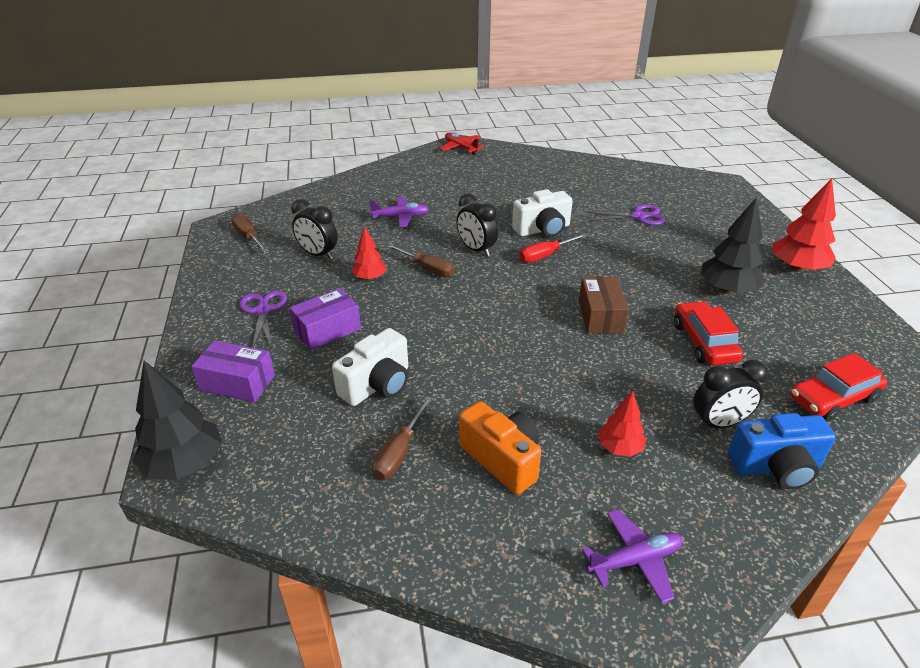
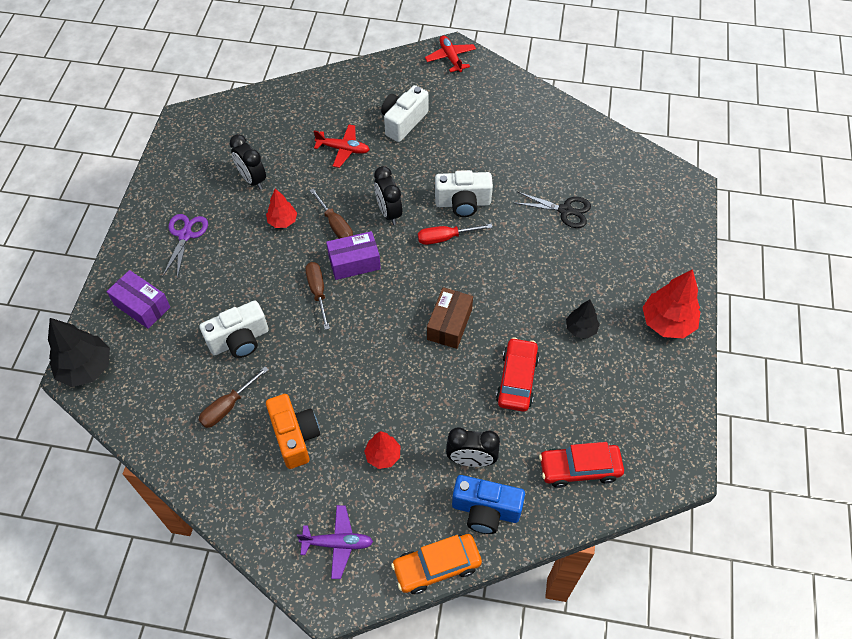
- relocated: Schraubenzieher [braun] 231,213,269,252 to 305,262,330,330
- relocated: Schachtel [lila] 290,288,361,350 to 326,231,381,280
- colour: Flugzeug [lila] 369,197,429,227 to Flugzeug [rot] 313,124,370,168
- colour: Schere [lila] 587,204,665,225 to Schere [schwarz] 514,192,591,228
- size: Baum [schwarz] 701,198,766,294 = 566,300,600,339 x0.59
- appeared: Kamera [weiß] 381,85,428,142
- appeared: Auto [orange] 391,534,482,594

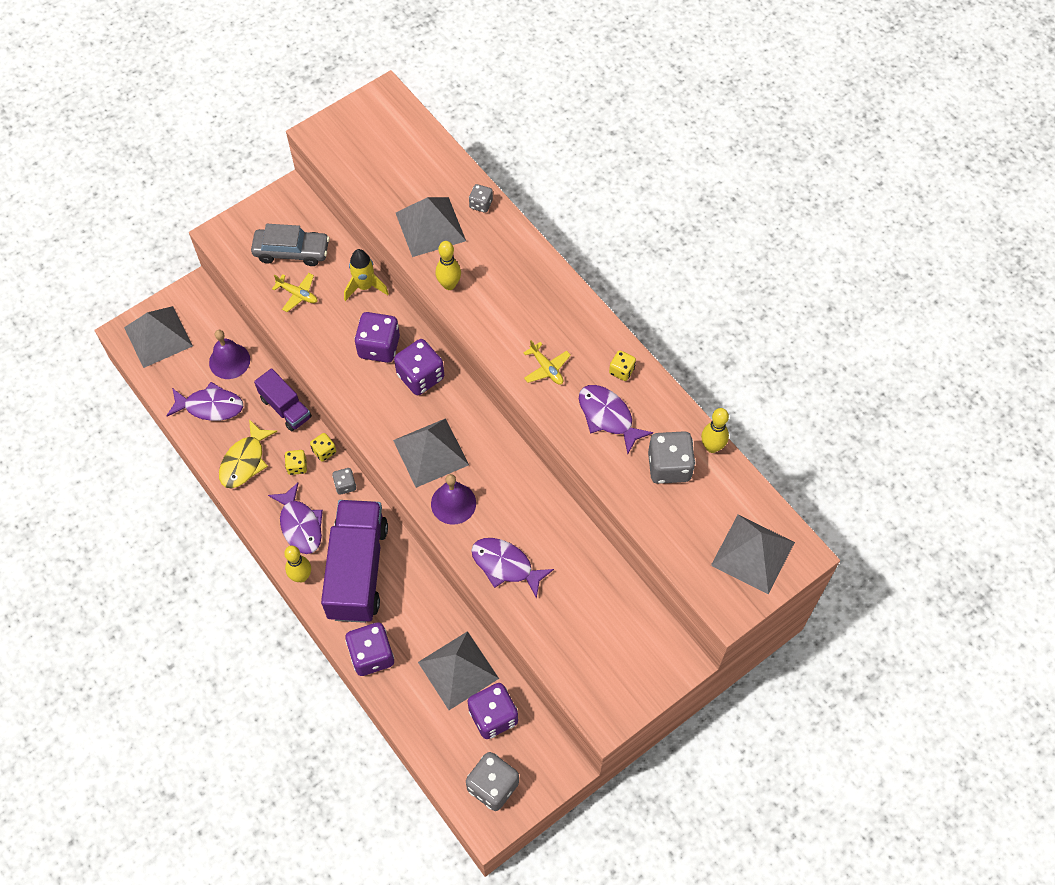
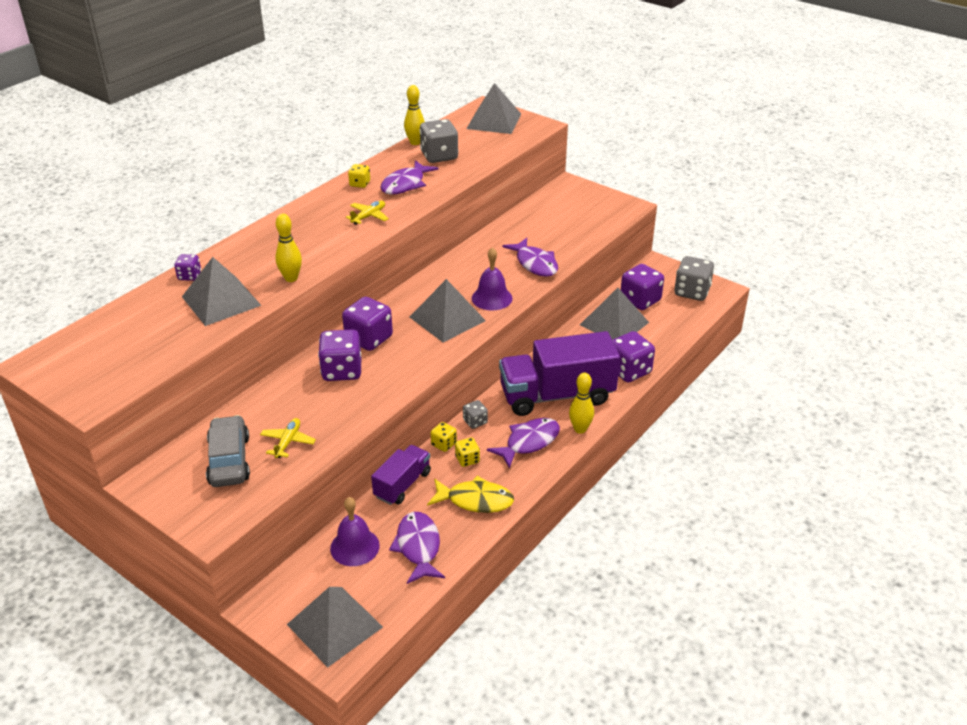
- missing: Rakete [gelb] 344,249,389,301
- colour: Spielwürfel [grau] 469,184,493,213 to Spielwürfel [lila] 174,254,201,281
- spun: Fisch [lila] 471,538,554,599 = 502,238,558,277 45 degrees counterclockwise

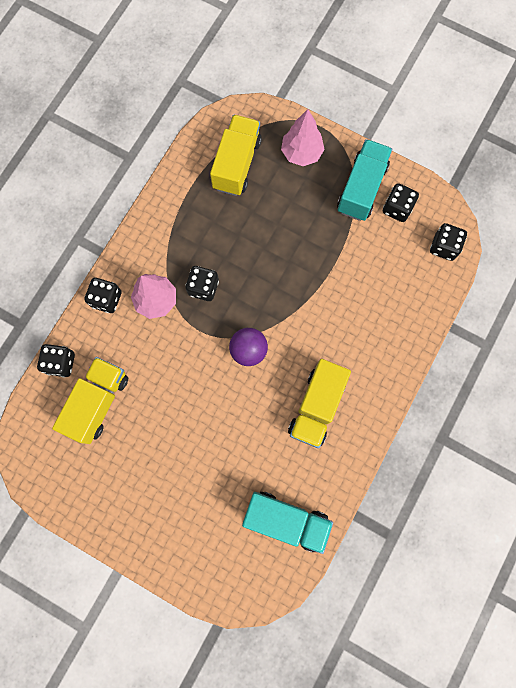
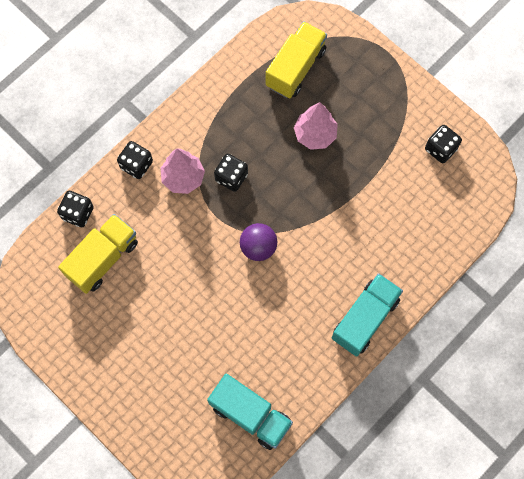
- relocated: Baum [rosa] 281,109,325,166 to 294,102,338,150
- missing: Lastwagen [gelb] 288,359,351,448
- relocated: Lastwagen [türkis] 337,139,392,221 to 332,273,403,357
- missing: Spielwürfel [schwarz] 430,223,467,261

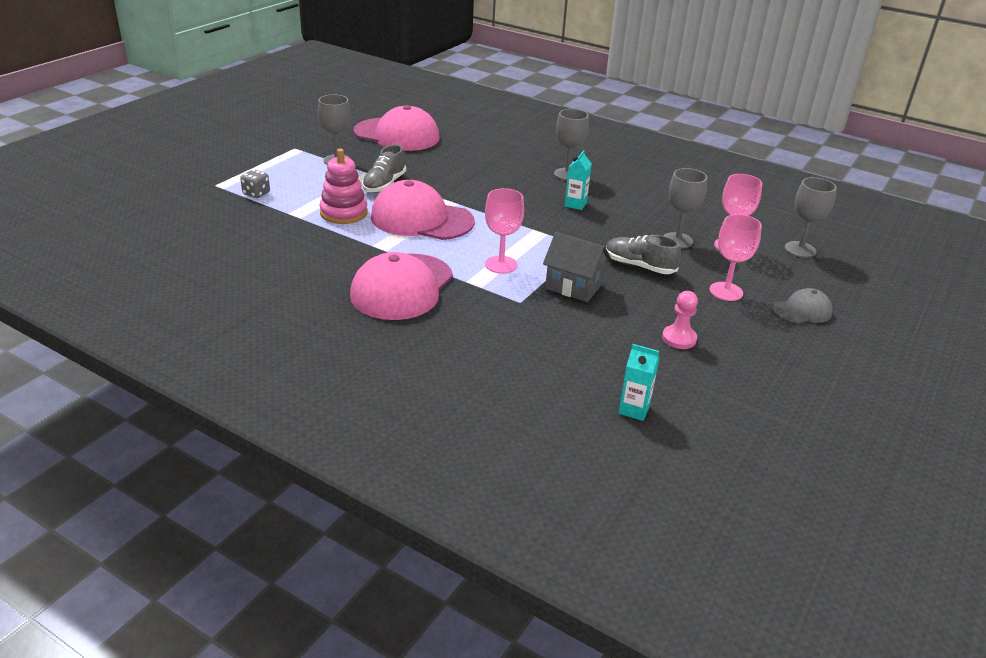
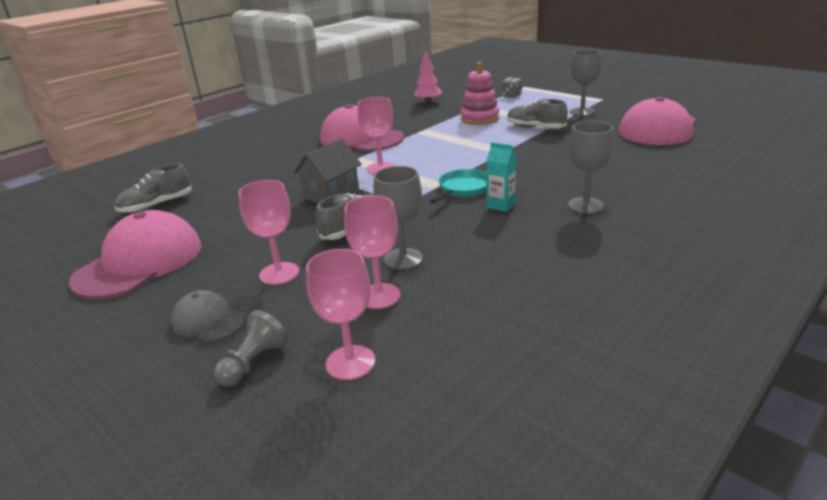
- relocated: Kappe [rosa] 371,180,475,240 to 69,210,201,299
- exchanged: Getränkekarton [türkis] 618,344,659,421 to Schuh [grau] 114,163,192,213
- missing: Bauer [rosa] 662,291,698,349
- spun: Kappe [grau] 772,288,833,324 = 171,290,245,342 135 degrees clockwise
- colour: Kelch [grau] 785,177,837,258 to Kelch [rosa] 306,249,375,380
- appeared: Bauer [grau] 214,310,288,387
- appeared: Baum [rosa] 414,50,442,103
- appeared: Pfanne [türkis] 430,169,487,203

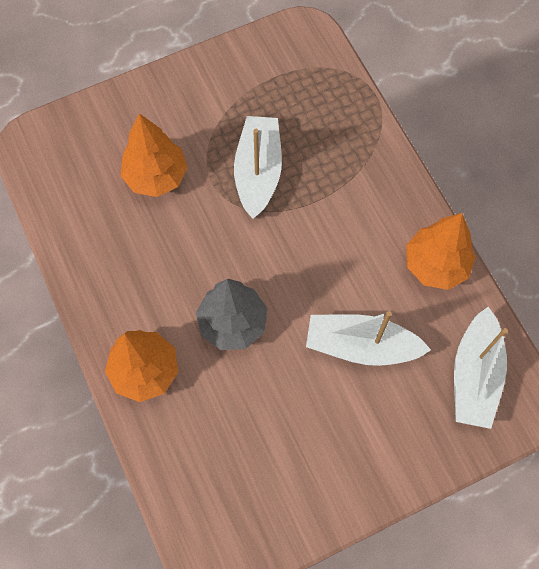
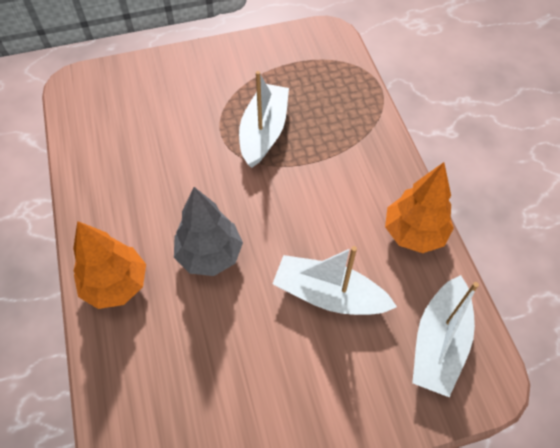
- missing: Baum [orange] 121,113,188,197

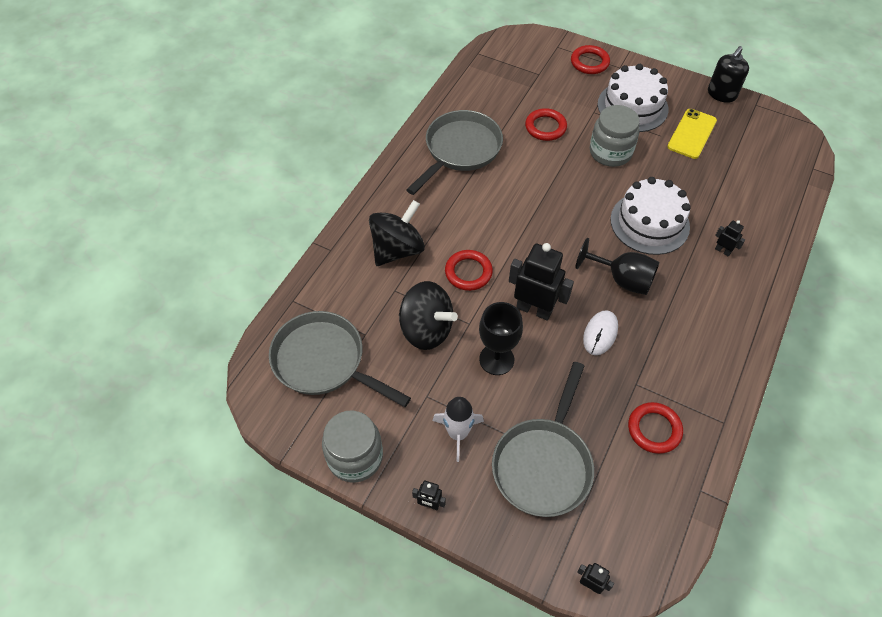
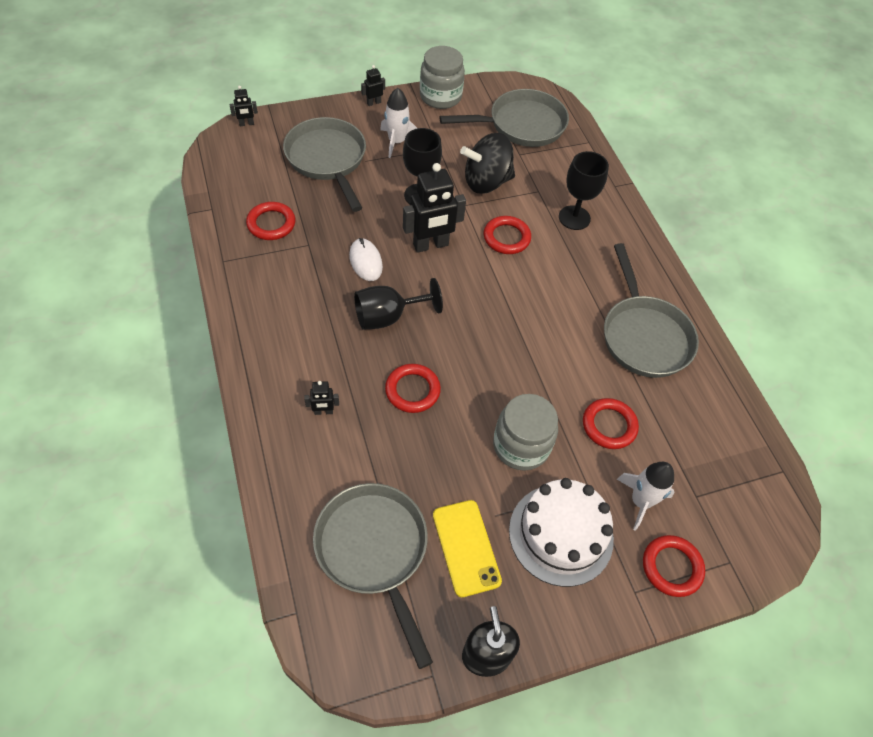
- exchanged: Kreisel [schwarz] 369,200,425,266 to Kelch [schwarz] 559,151,609,230
- exchanged: Kuchen [weiß] 610,177,691,255 to Ring [rot] 385,364,441,413
- appeared: Pfanne [grau] 313,483,433,669
- appeared: Rakete [weiß] 617,462,674,531

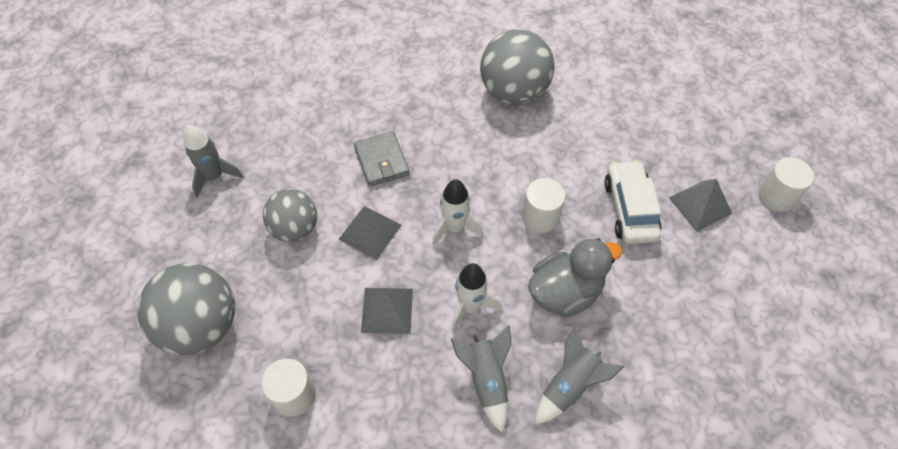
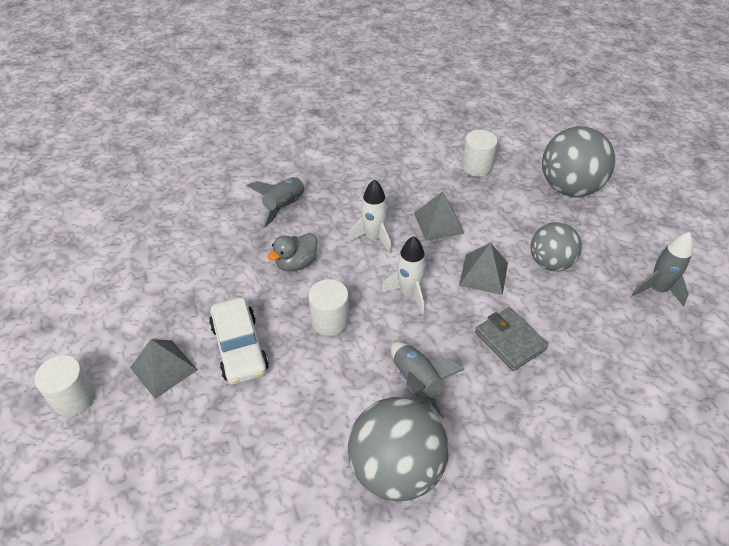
- relocated: Rakete [grau] 451,325,512,433 to 391,342,465,418
- size: Ente [grau] 528,238,622,317 = 268,233,317,271 x0.65

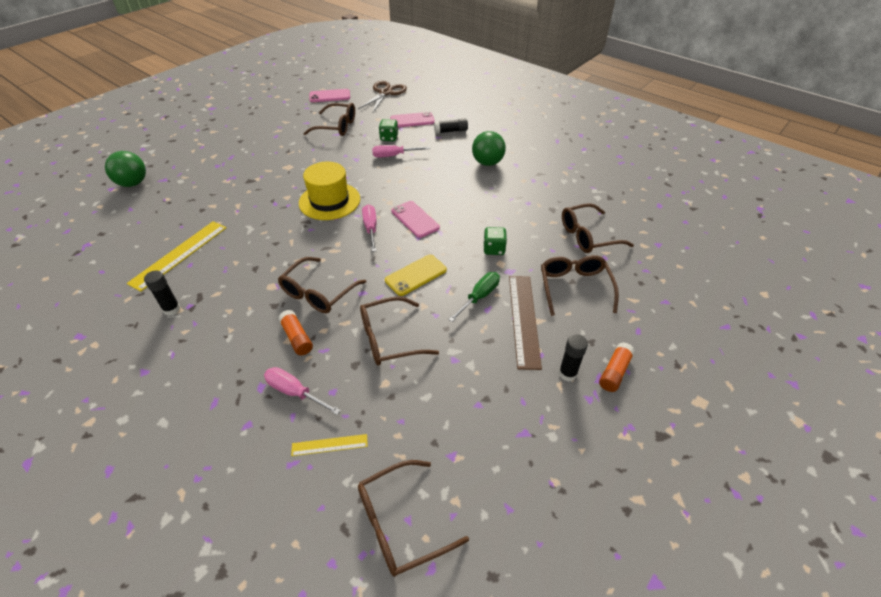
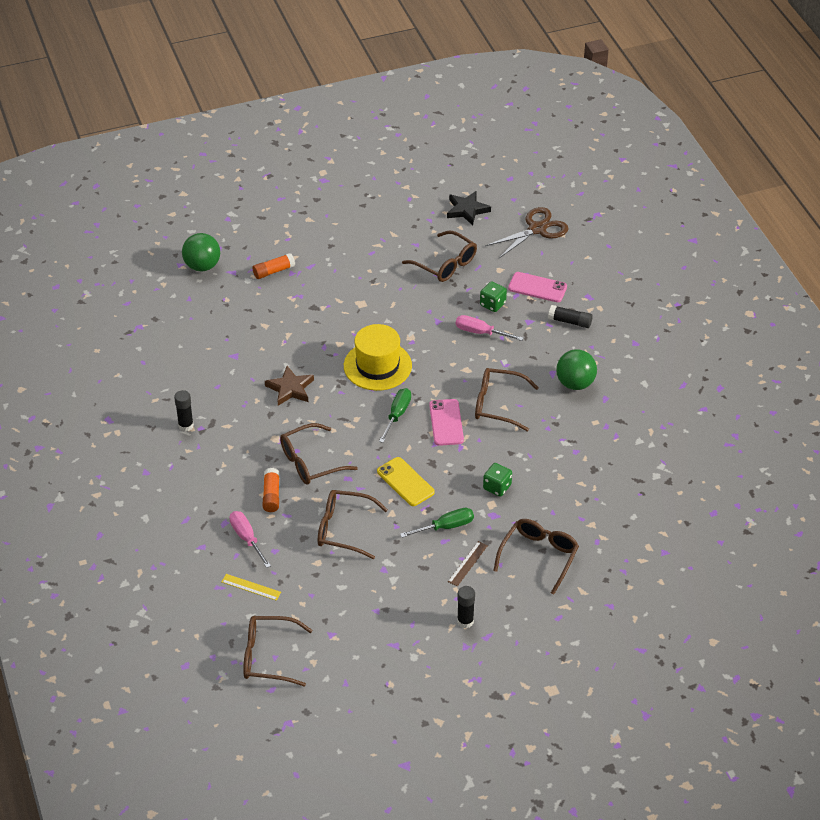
- missing: Lineal [gelb] 127,221,227,292
- exchanged: Handy [rosa] 309,89,350,102 to Stern [schwarz] 447,191,491,226
- colour: Schraubenzieher [rosa] 362,204,377,252 to Schraubenzieher [grün] 379,388,411,443
- spun: Handy [gelb] 385,255,447,296 = 377,457,435,506 60 degrees clockwise
- size: Lineal [braun] 509,276,542,370 = 448,541,488,586 x0.51
- relocated: Brille [braun] 562,203,634,253 to 475,368,539,431
- relocated: Klebestift [orange] 599,342,635,392 to 253,253,295,279
- appeared: Stern [braun] 265,366,314,406

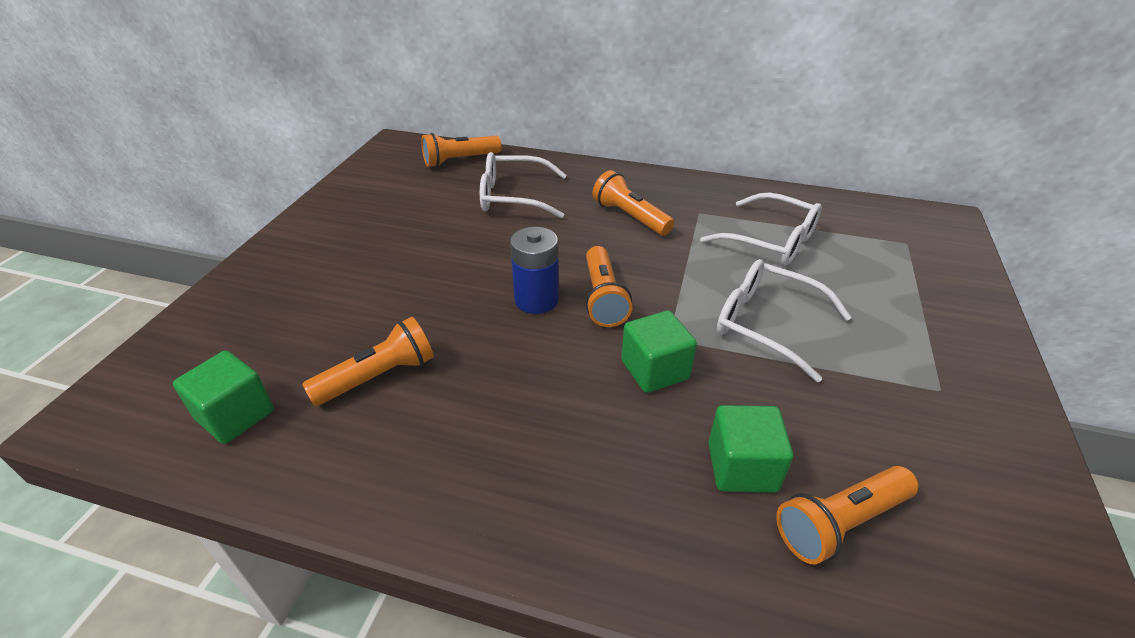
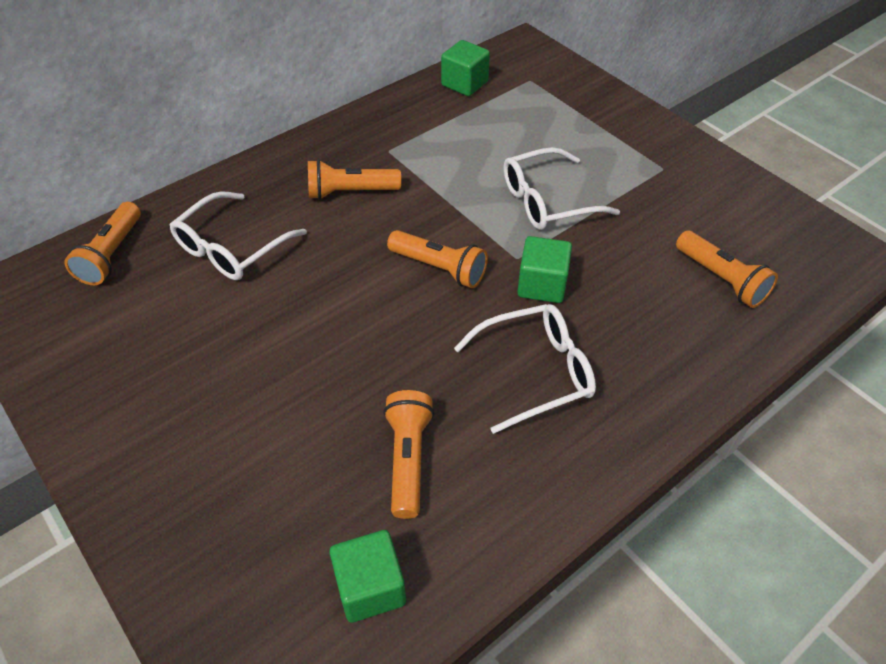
- missing: Batterie [blau] 510,227,559,314
- relocated: Brille [weiß] 700,193,822,266 to 454,304,596,434
- relocated: Kubus [grün] 708,405,793,493 to 441,40,490,96
- spun: Taschenlampe [orange] 776,466,918,564 = 676,231,778,308 45 degrees counterclockwise

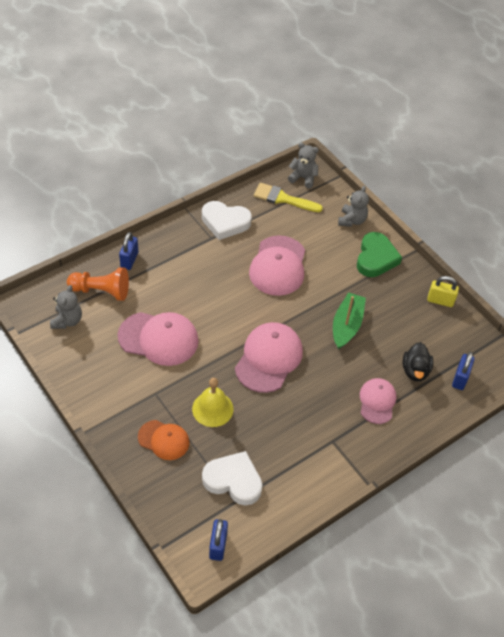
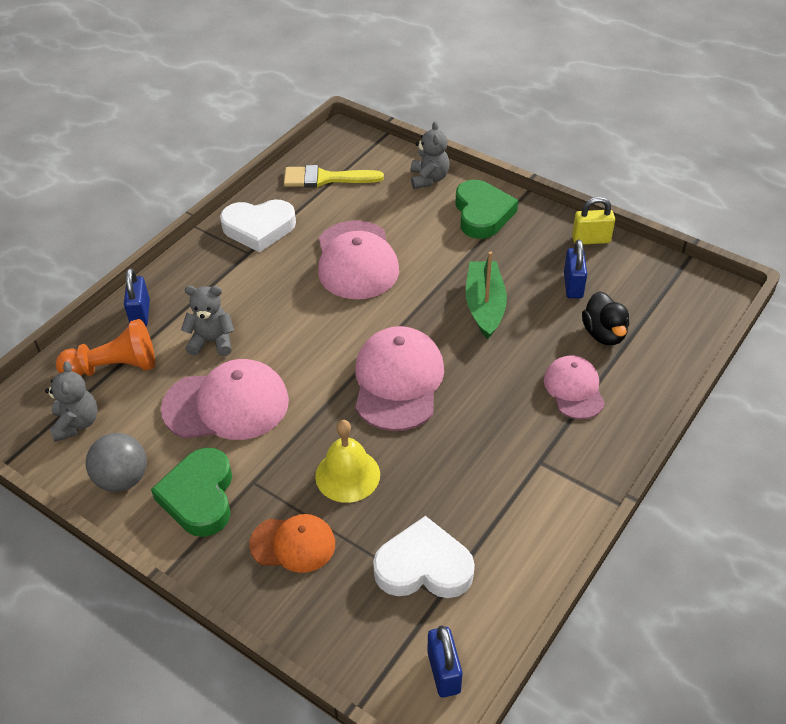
- relocated: Teddybär [grau] 288,143,319,188 to 181,286,234,356
- relocated: Vorhängeschloss [blau] 452,352,475,390 to 564,239,587,298
- appeared: Ball [grau] 86,433,147,492
- appeared: Herz [grün] 151,448,232,537

